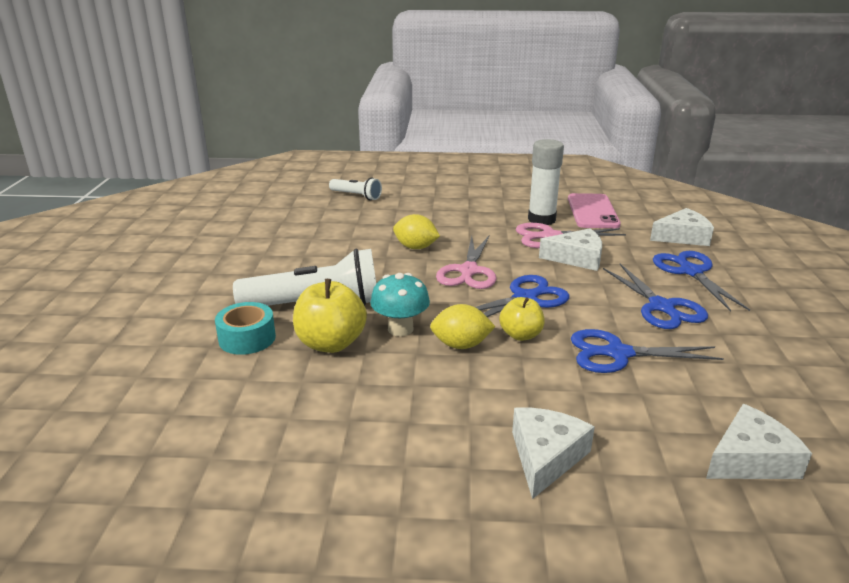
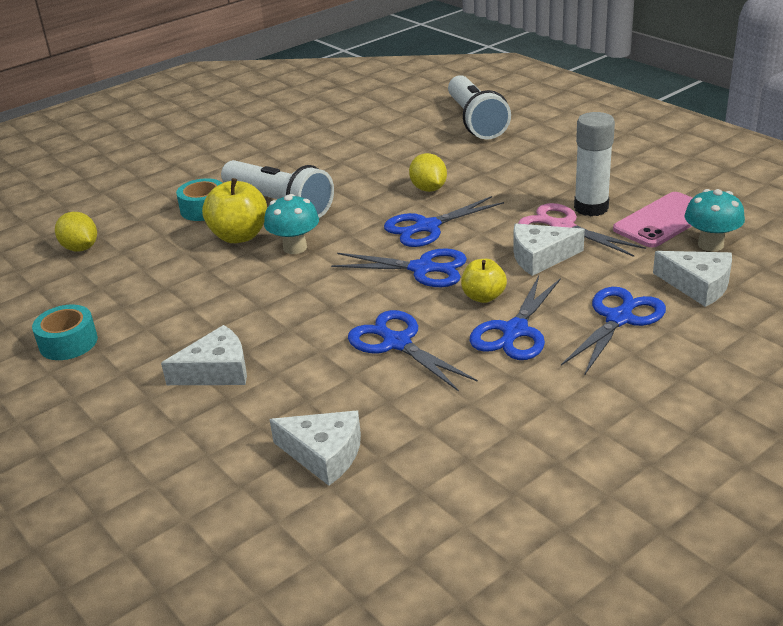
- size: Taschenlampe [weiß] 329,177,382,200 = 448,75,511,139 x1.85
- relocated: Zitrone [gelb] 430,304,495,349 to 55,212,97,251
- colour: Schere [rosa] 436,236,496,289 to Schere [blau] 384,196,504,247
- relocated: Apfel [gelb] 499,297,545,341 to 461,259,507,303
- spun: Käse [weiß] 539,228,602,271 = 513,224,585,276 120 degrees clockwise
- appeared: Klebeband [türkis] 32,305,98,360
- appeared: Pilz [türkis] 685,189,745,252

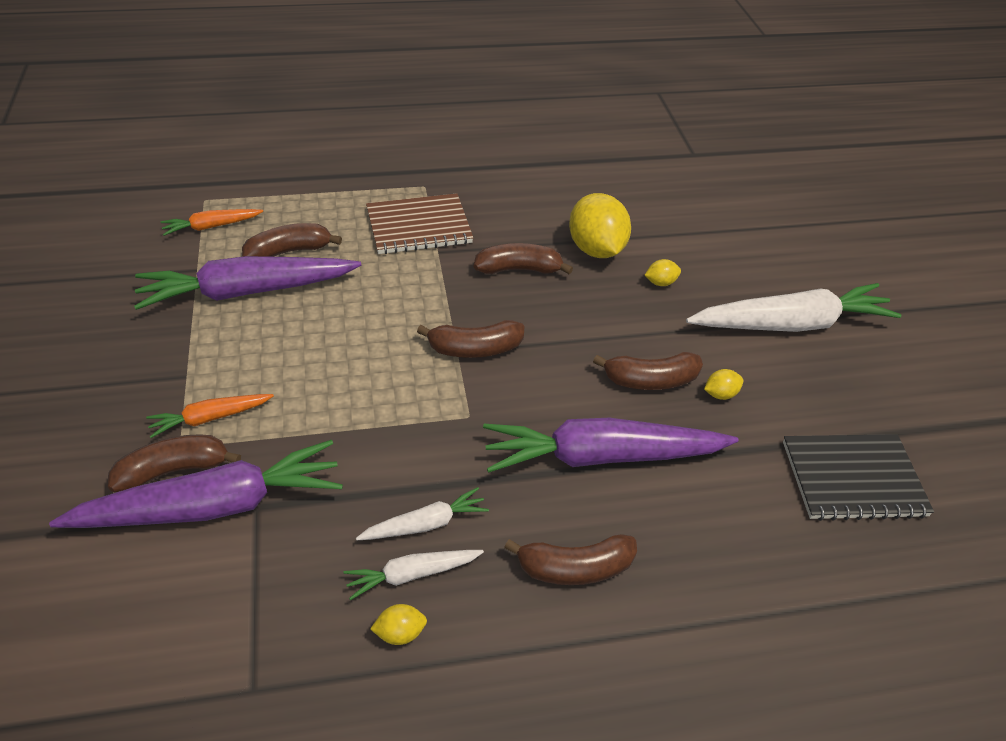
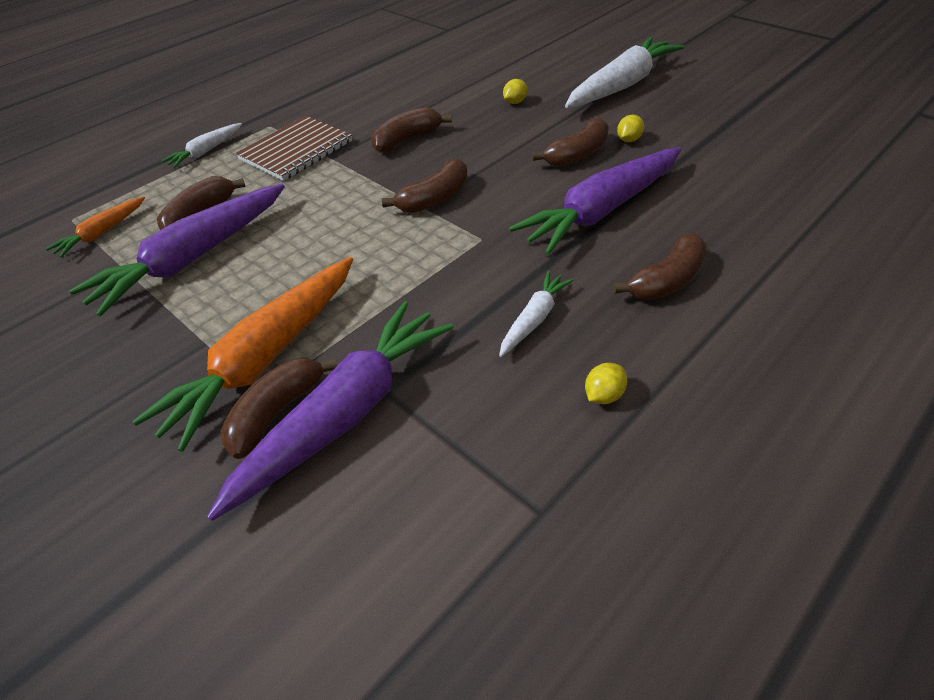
- size: Karotte [orange] 146,394,274,438 = 133,257,353,452 x2.05
- relocated: Karotte [weiß] 343,550,484,600 to 161,123,242,168
- missing: Zitrone [gelb] 569,193,631,258
- missing: Notizbuch [schwarz] 783,434,934,521

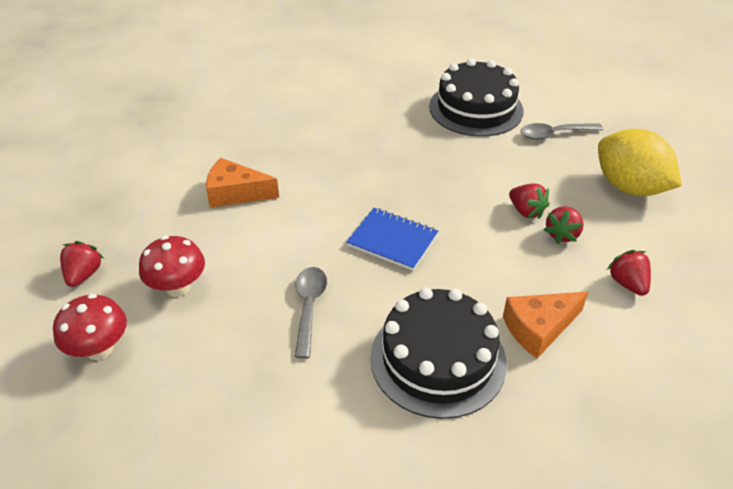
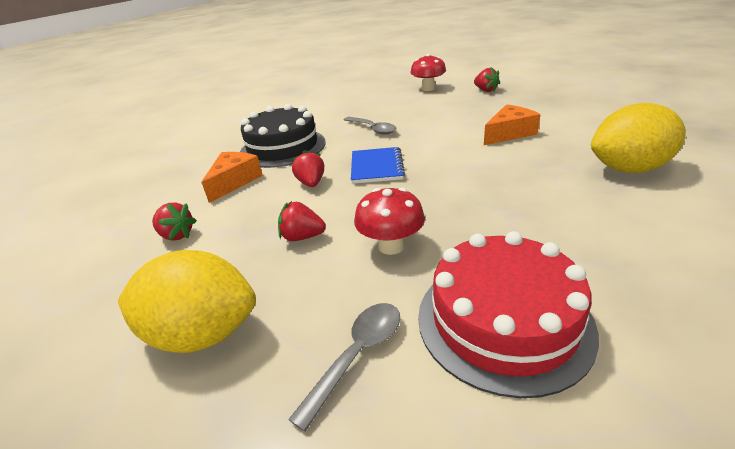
- relocated: Pilz [rot] 139,236,205,297 to 354,188,425,255
- spun: Notizbuch [blau] 346,208,438,271 = 351,147,405,184 75 degrees counterclockwise
- colour: Kuchen [schwarz] 429,58,524,137 to Kuchen [rot] 418,231,599,398
- relocated: Erdbeere [rot] 544,206,584,244 to 291,150,324,187
- appeared: Zitrone [gelb] 591,103,686,173

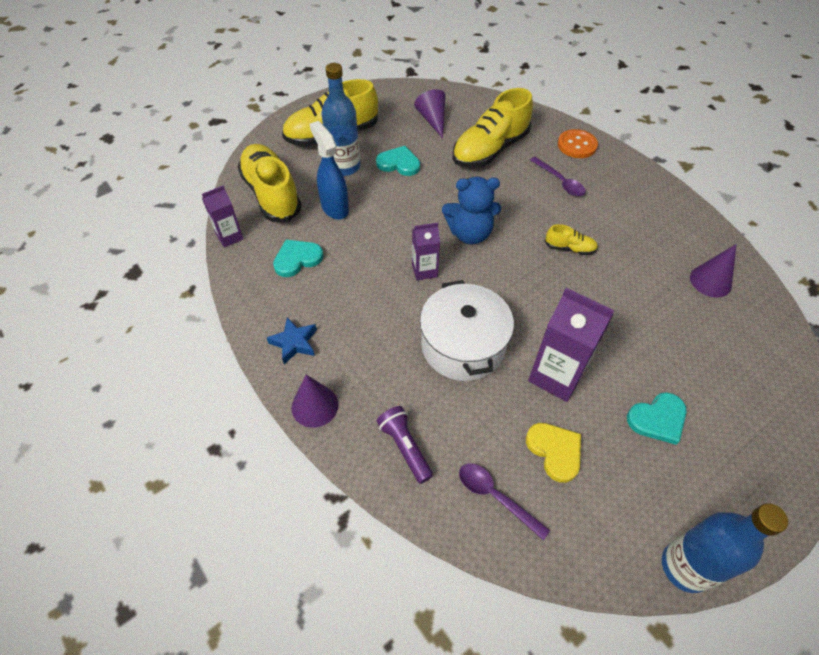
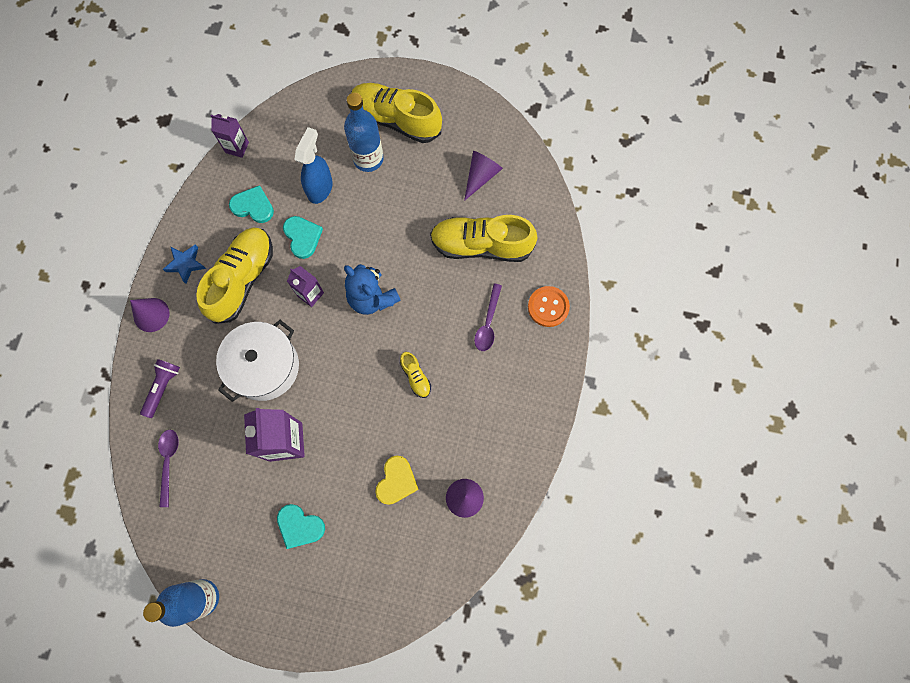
- relocated: Schuh [gelb] 238,144,302,222 to 196,227,273,324
- relocated: Herz [türkis] 376,146,420,176 to 283,216,323,259
- relocated: Herz [gelb] 526,423,581,483 to 375,456,419,505

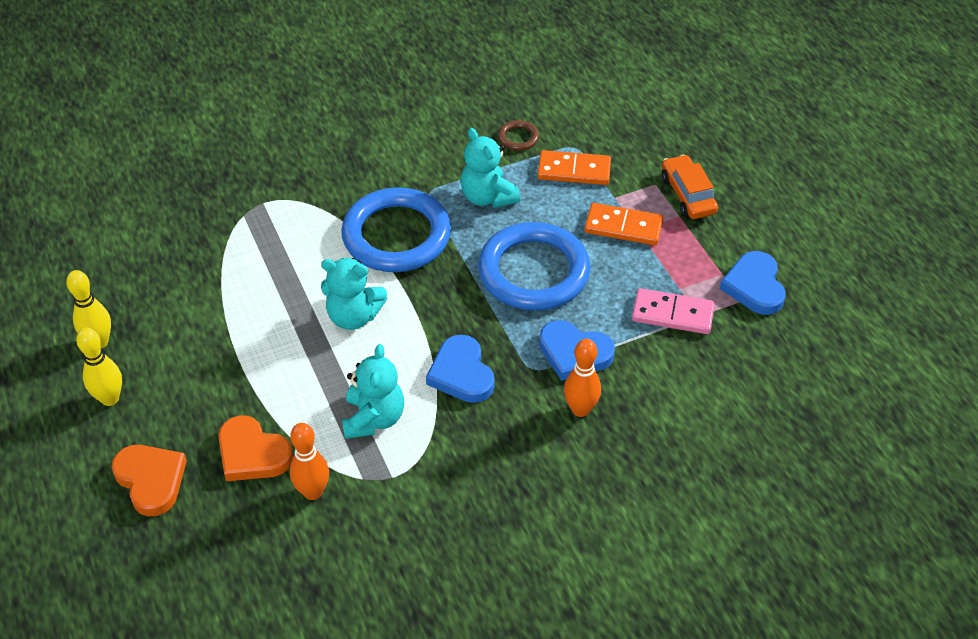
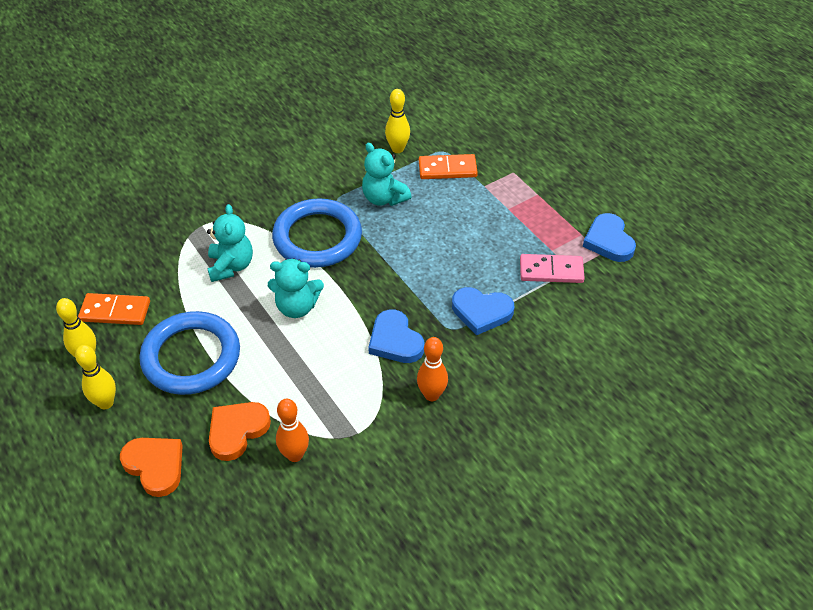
- spun: Herz [orange] 218,416,293,481 = 209,402,271,461 105 degrees clockwise
- relocated: Teddybär [türkis] 342,344,404,439 to 207,204,253,282
- relocated: Ring [blau] 478,222,591,311 to 139,311,240,395
- exchanged: Ring [braun] 498,120,539,151 to Bowlingkegel [gelb] 385,89,410,153
- relocated: Bowlingkegel [orange] 564,339,601,417 to 417,337,448,401
- relocated: Dominostein [orange] 585,203,663,245 to 78,293,150,325
- missing: Auto [orange] 662,154,718,219

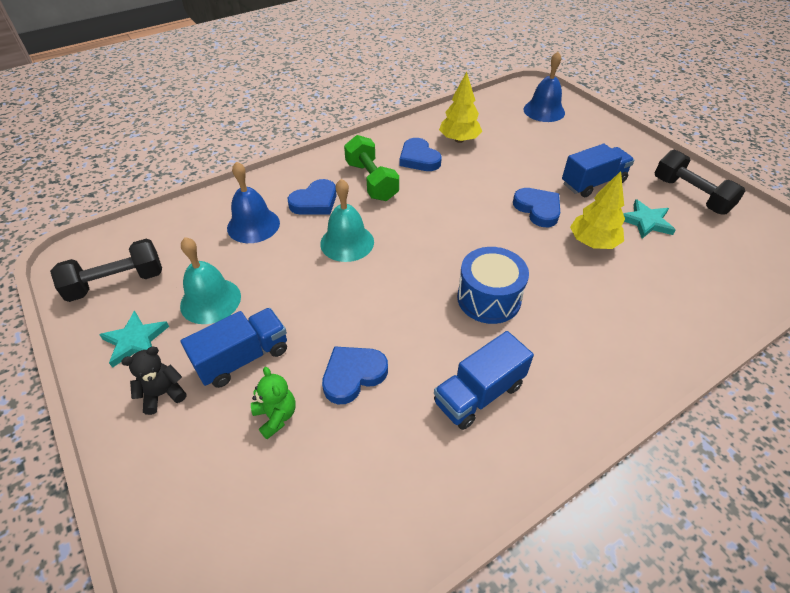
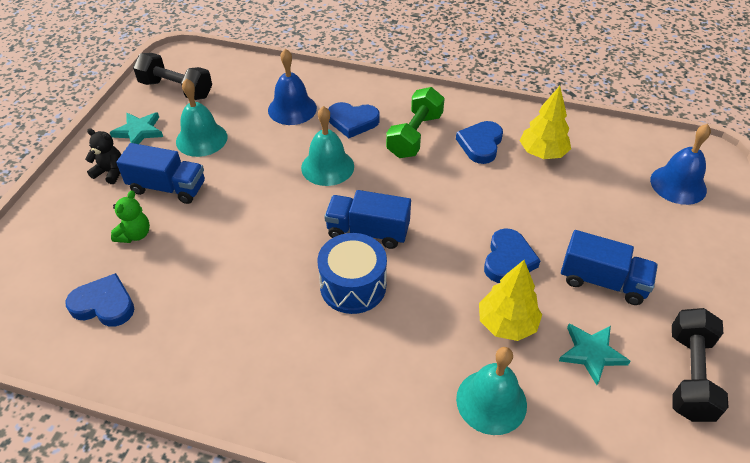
- relocated: Herz [blau] 322,346,388,404 to 65,273,134,327
- relocated: Lastwagen [blau] 434,331,534,430 to 324,190,411,249
- appeared: Glocke [türkis] 456,347,527,435

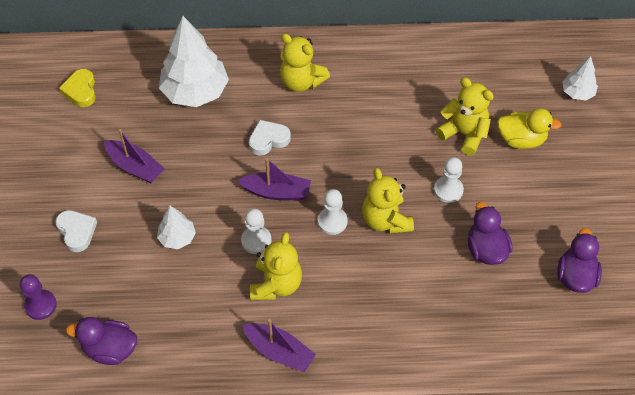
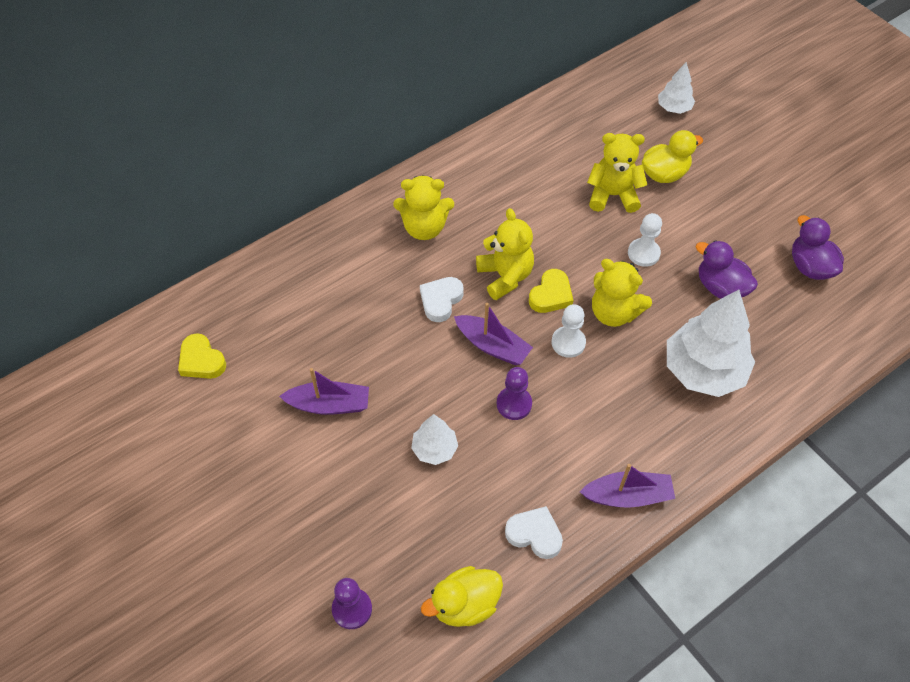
- relocated: Herz [weiß] 55,210,97,252 to 505,506,563,559
- colour: Ente [lila] 66,317,137,365 to Ente [gelb] 421,566,503,627
- relocated: Baum [weiß] 159,16,229,107 to 667,290,755,397
- spun: Boot [lila] 237,158,311,200 = 454,303,533,365 60 degrees clockwise
- colour: Bauer [weiß] 241,209,272,254 to Bauer [lila] 497,367,532,420
- relocated: Teddybär [gelb] 250,232,302,300 to 476,208,534,300
- appeared: Herz [gelb] 529,269,574,313

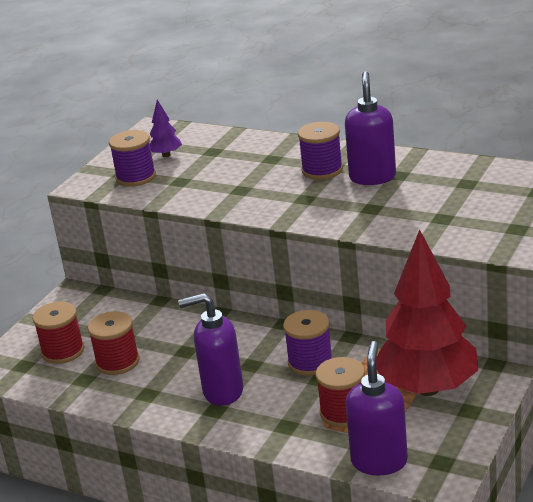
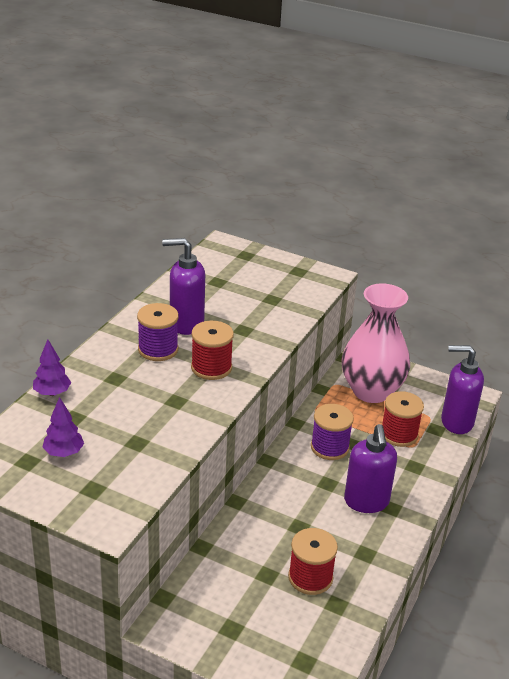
- relocated: Garnrolle [rot] 33,302,84,364 to 191,320,234,380
- missing: Garnrolle [lila] 109,130,156,187
- exchanged: Baum [rot] 376,229,478,396 to Vase [rosa] 342,283,410,403
- appeared: Baum [lila] 33,339,71,396

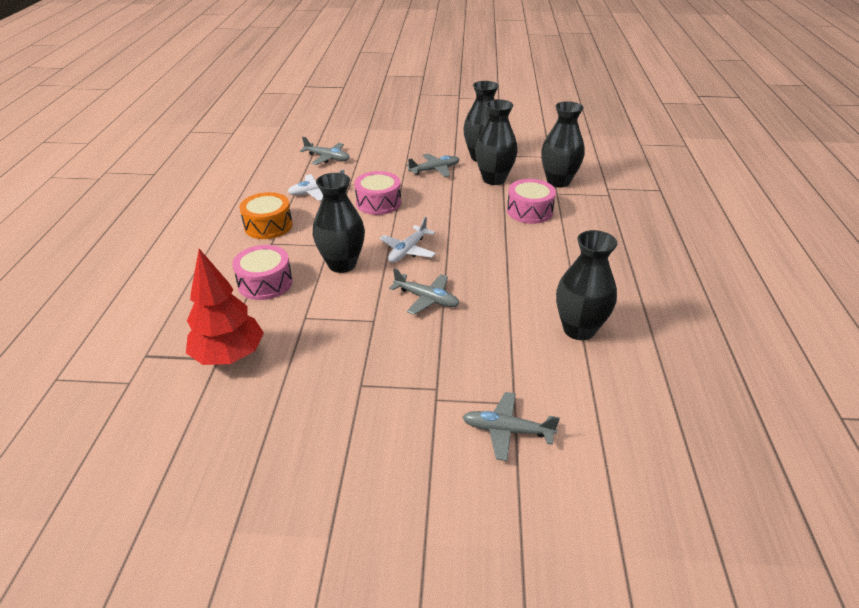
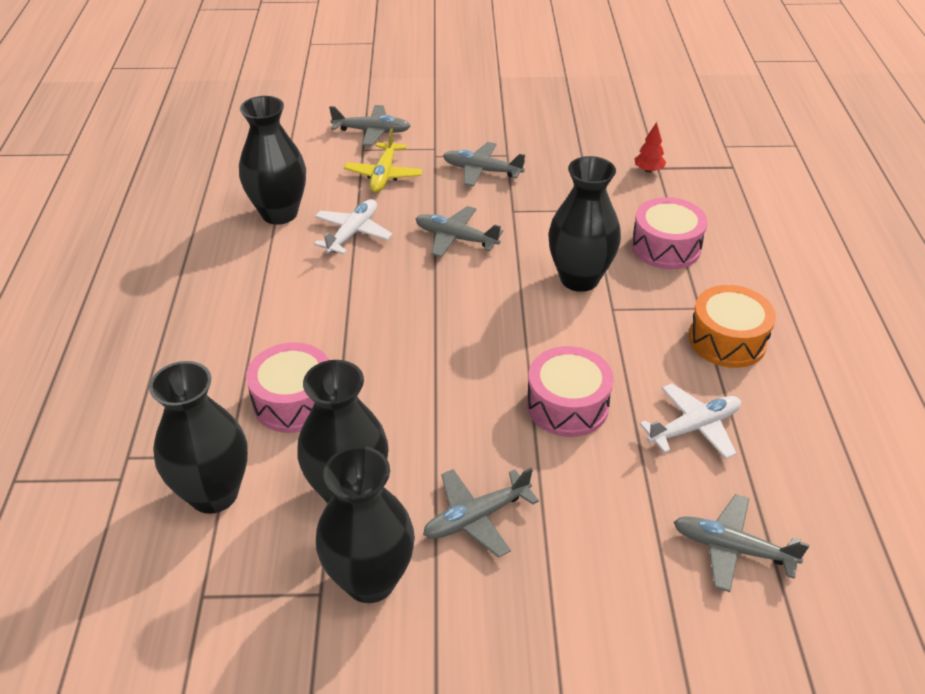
- size: Baum [rot] 186,249,264,365 = 634,122,666,173 x0.42
- relocated: Flugzeug [weiß] 380,217,436,263 to 314,199,393,254
- appeared: Flugzeug [gelb] 344,128,423,193
- appeared: Flugzeug [grau] 443,142,525,187

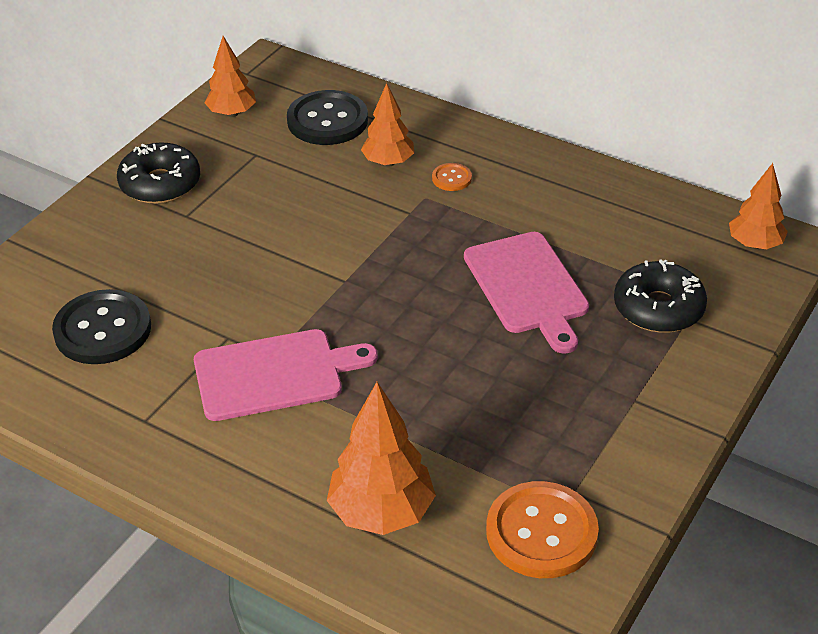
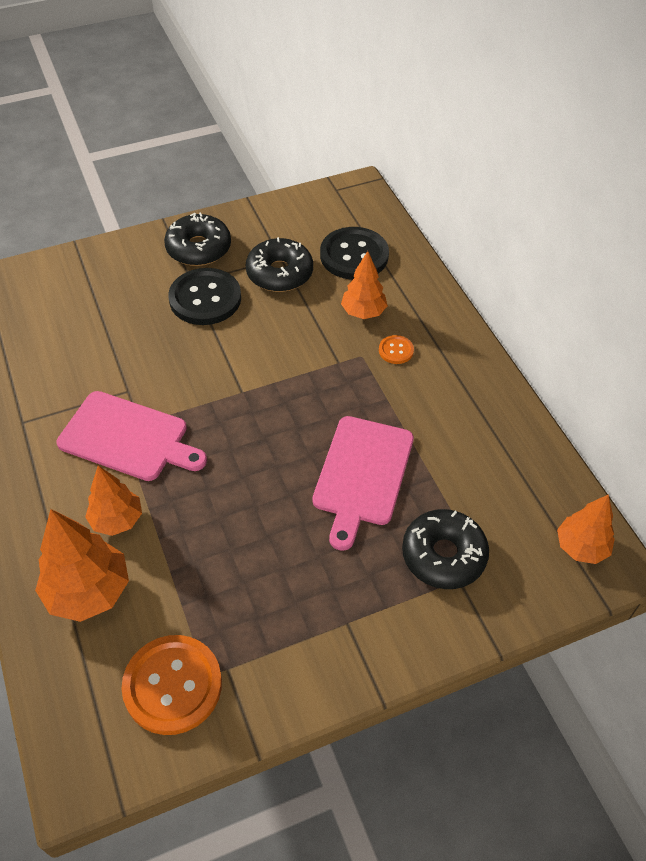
- relocated: Knopf [schwarz] 52,289,151,364 to 168,268,241,325
- relocated: Baum [orange] 205,36,256,117 to 85,466,142,536
- appeared: Donut [schwarz] 246,237,313,292

